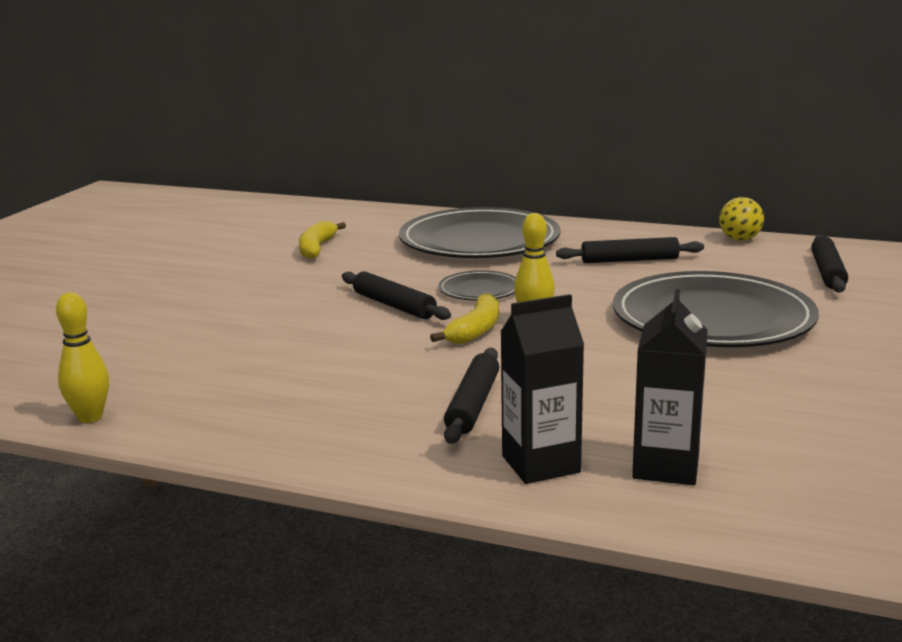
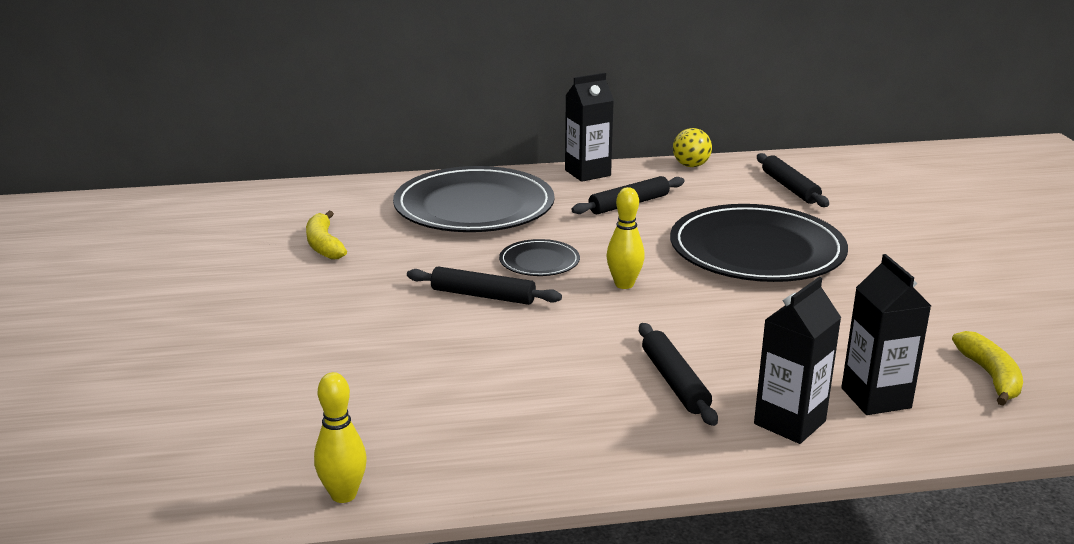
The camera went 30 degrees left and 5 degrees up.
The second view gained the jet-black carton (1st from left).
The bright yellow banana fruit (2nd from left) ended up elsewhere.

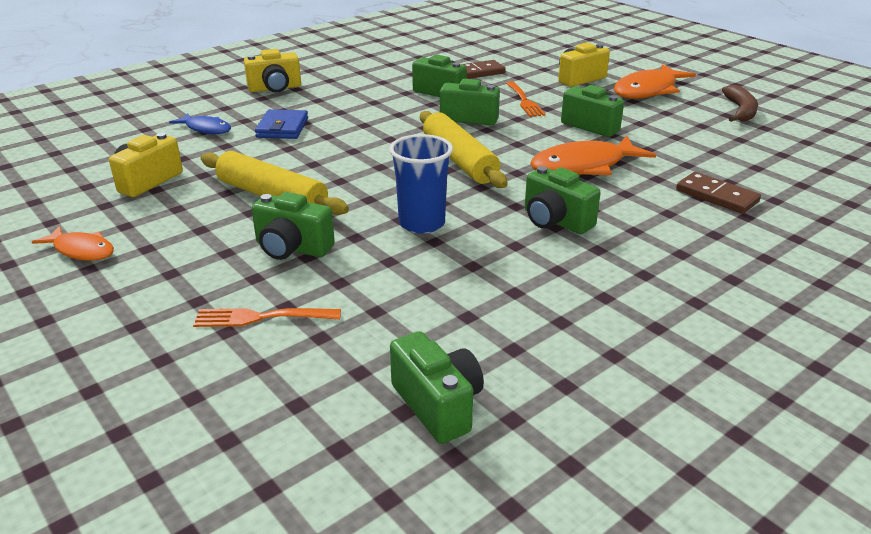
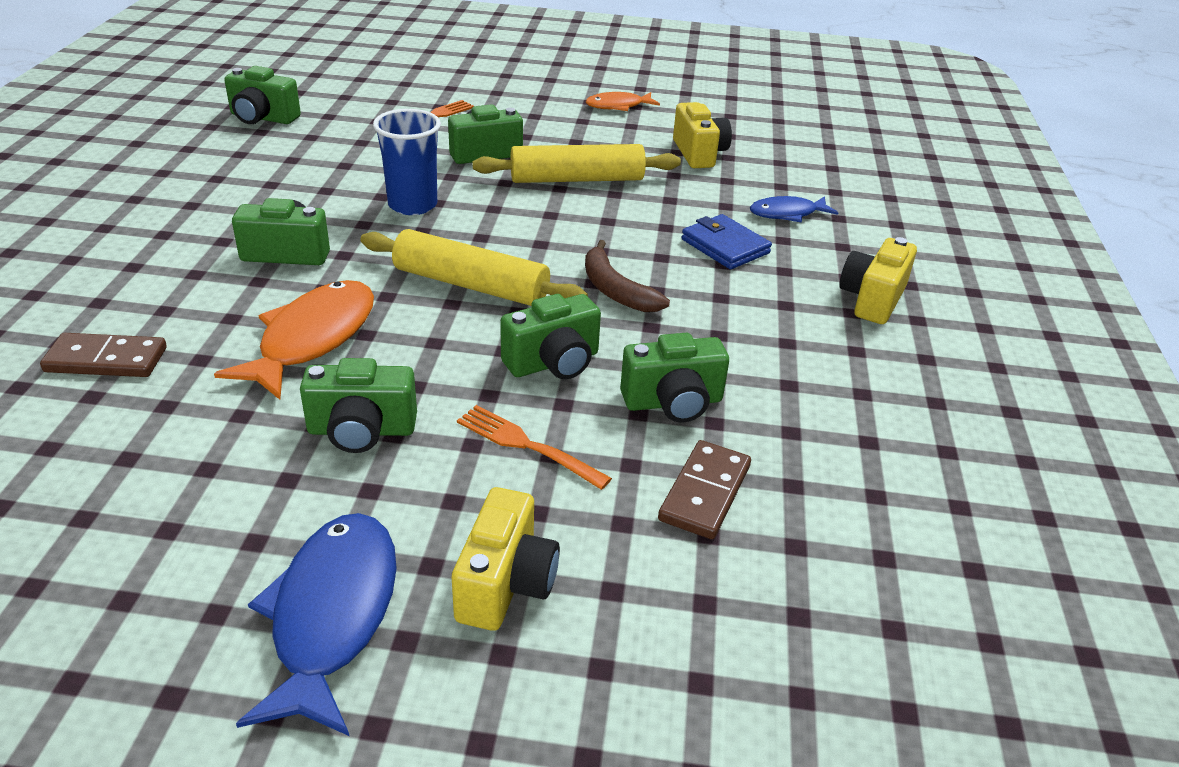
The camera went 135 degrees right and 5 degrees up.
What was the bright orange fish (3rd from left) turned into the royal blue fish (1st from left).
The dark brown banana fruit ended up elsewhere.

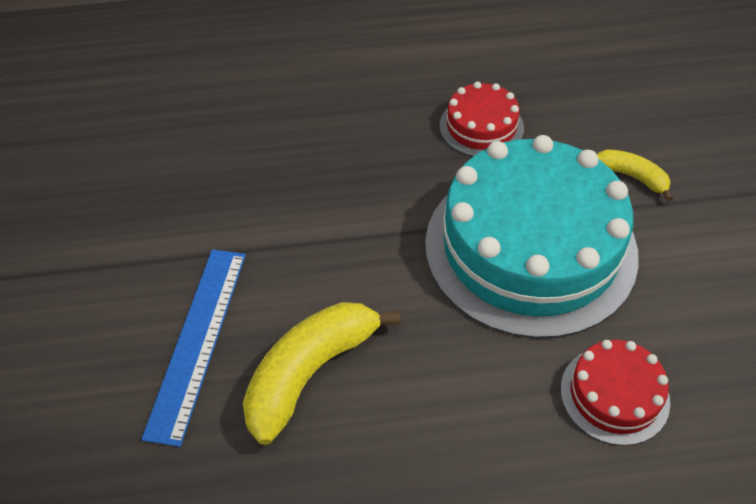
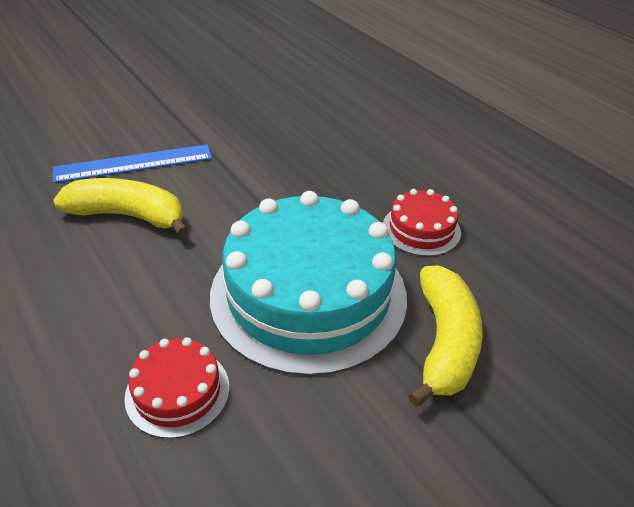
The camera went 60 degrees right and 10 degrees down.
The size of the bright yellow banana fruit (2nd from left) changed by a factor of 1.88.

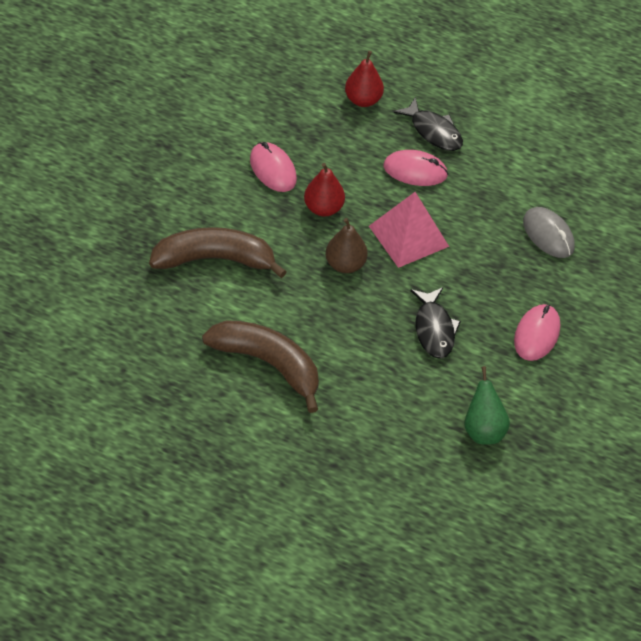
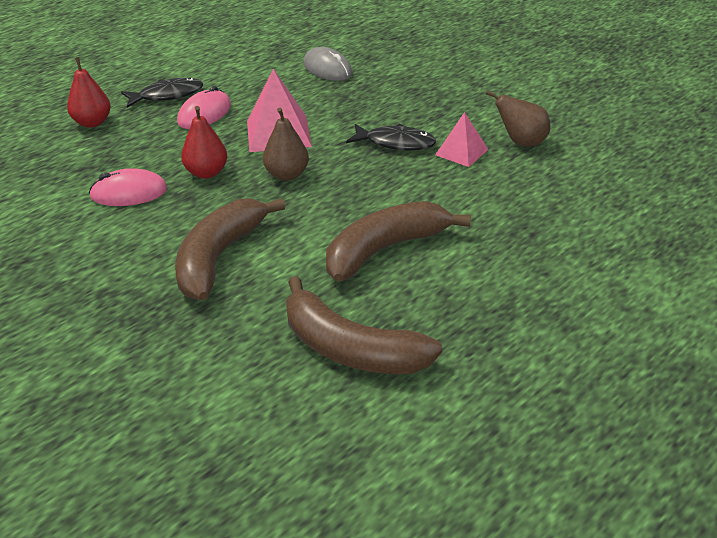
The camera went 65 degrees left and 15 degrees down.
The second view gained the dark brown banana fruit (2nd from left).
The gray mouse ended up facing another way, 60 degrees clockwise from before.
The second view gained the rosy solid pyramid (2nd from left).
What was the emerald toy pear turned into the dark brown toy pear (2nd from left).
The second view lost the rosy mouse (3rd from left).

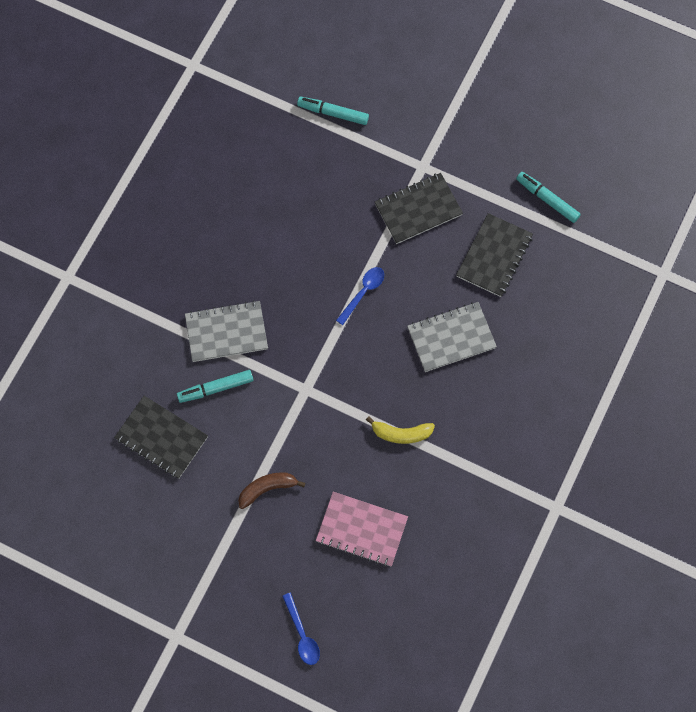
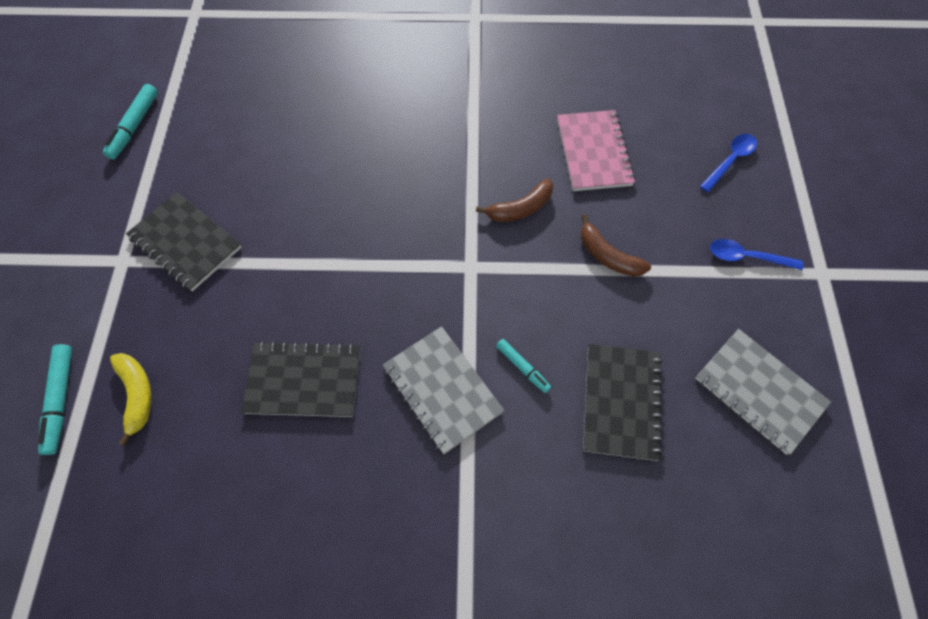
The camera went 115 degrees left and 5 degrees down.
The bright yellow banana fruit ended up elsewhere.
The jet-black notepad (3rd from left in the first image) ended up elsewhere.
The second view gained the dark brown banana fruit (1st from left).
The size of the turquoise felt pen (1st from left in the first image) changed by a factor of 0.64.
The gray notepad (2nd from left) ended up elsewhere.
The royal blue tablespoon (2nd from left) ended up elsewhere.

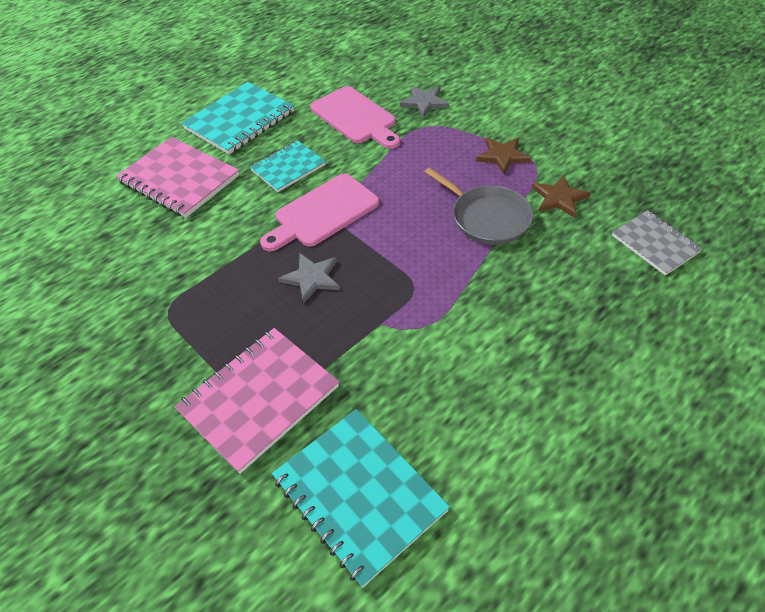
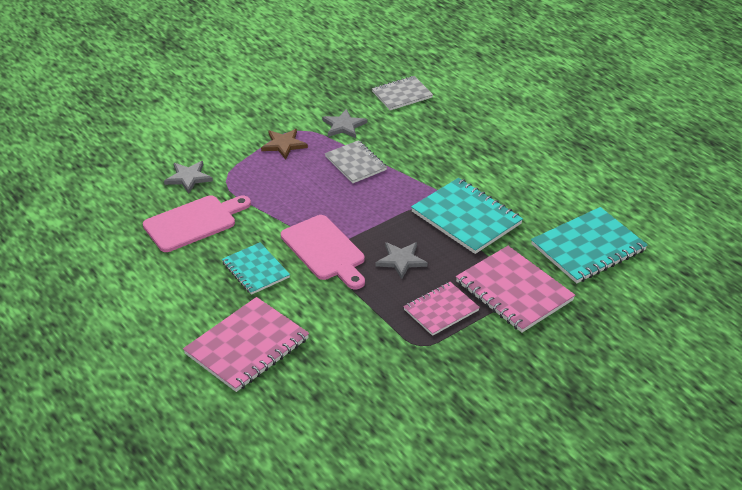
The camera went 85 degrees left and 10 degrees down.
What was the dark brown star shape (2nd from left) turned into the gray star shape (2nd from left).
Where the gray pan stood, the gray notepad (1st from left) came to stand.
The second view gained the rosy notepad (2nd from left).
The turquoise notepad (1st from left in the first image) ended up elsewhere.

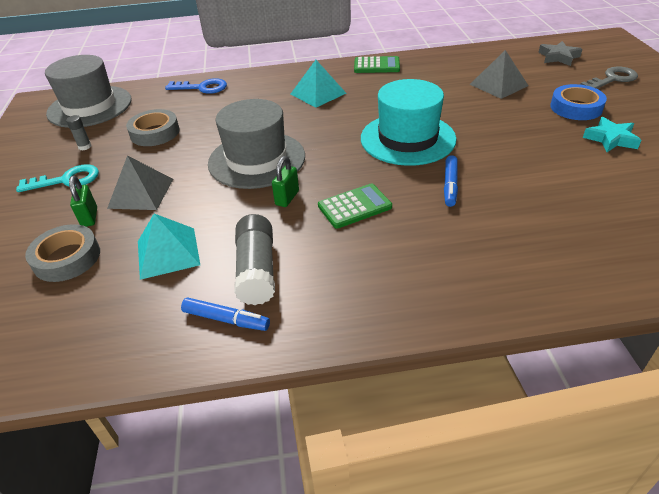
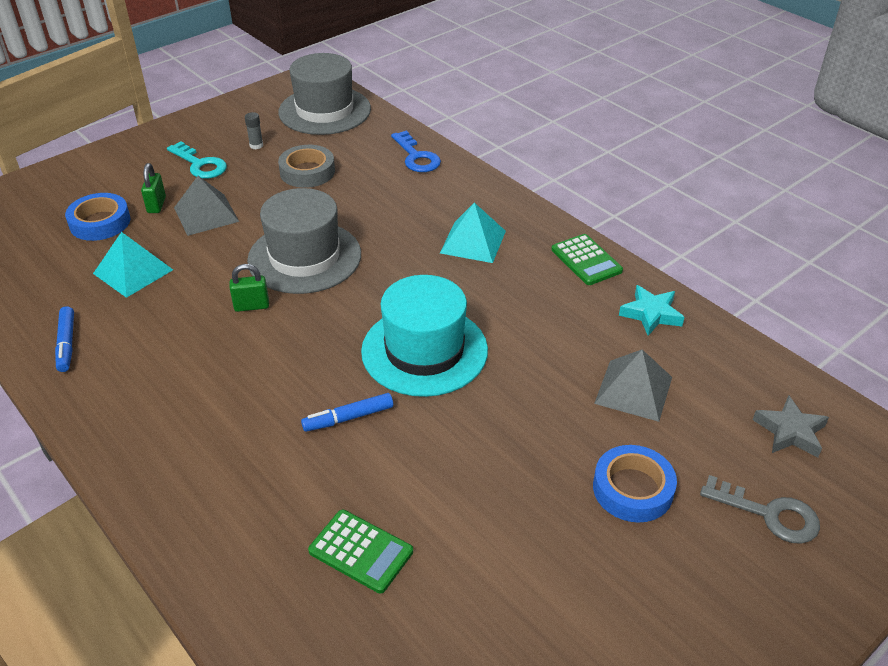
The camera went 55 degrees right and 0 degrees up.
What was the gray roll of tape (1st from left) turned into the royal blue roll of tape (1st from left).
The emerald small lock (1st from left) ended up facing another way, 45 degrees counterclockwise from before.
The emerald pocket calculator (1st from left) ended up elsewhere.
The turquoise star shape ended up elsewhere.
The second view lost the gray glue (2nd from left).

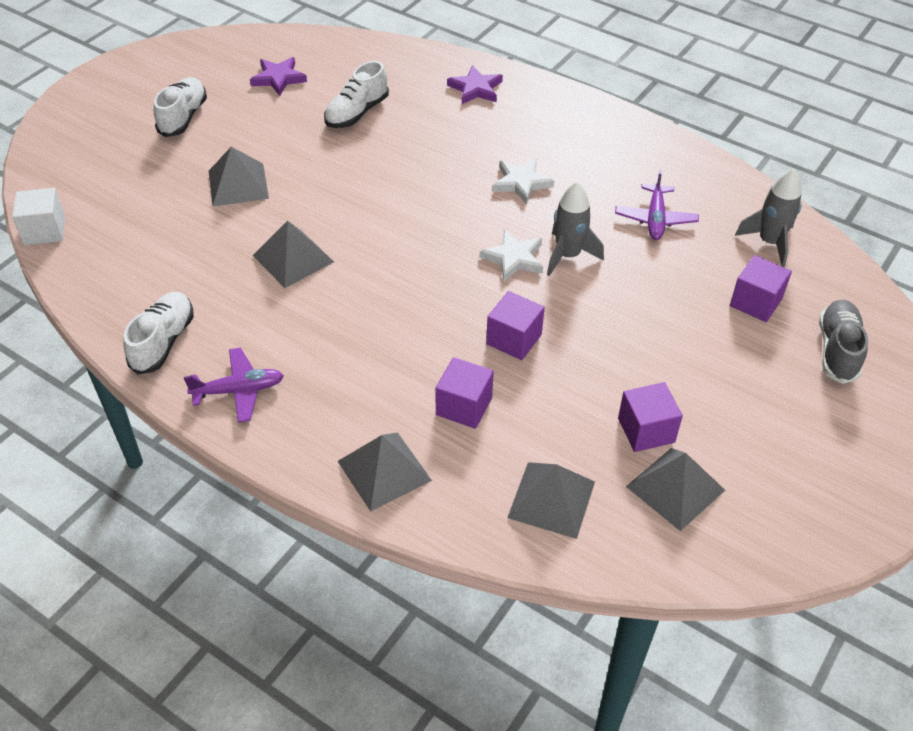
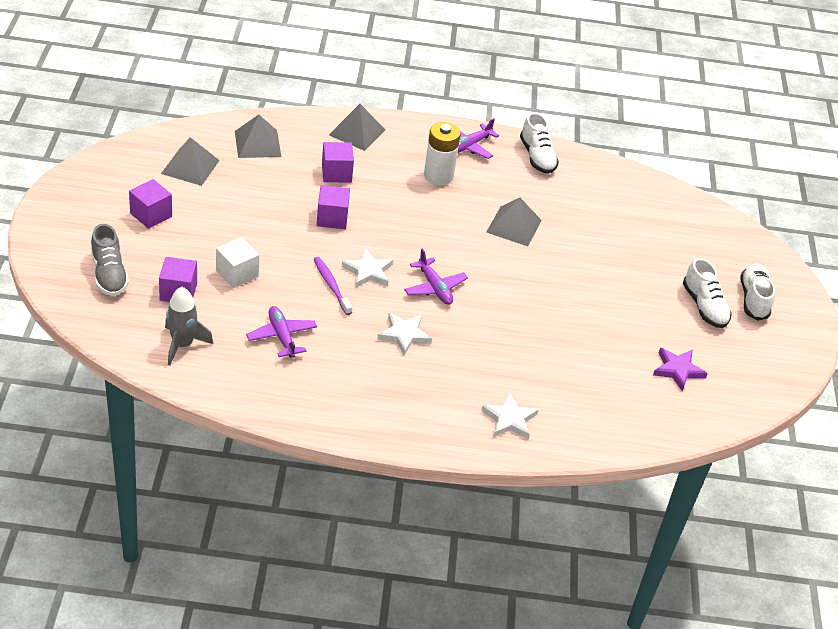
The camera went 145 degrees right and 5 degrees down.
The purple block (3rd from left in the first image) ended up elsewhere.
The snow-white block ended up elsewhere.
Where the gray rocket (1st from left) stood, the purple tooth brush came to stand.
The second view gained the purple toy plane (2nd from left).
The second view gained the snow-white power cell.
What was the purple star shape (2nd from left) turned into the snow-white star shape (3rd from left).
The snow-white sneaker (3rd from left) ended up elsewhere.
The second view lost the gray solid pyramid (1st from left).

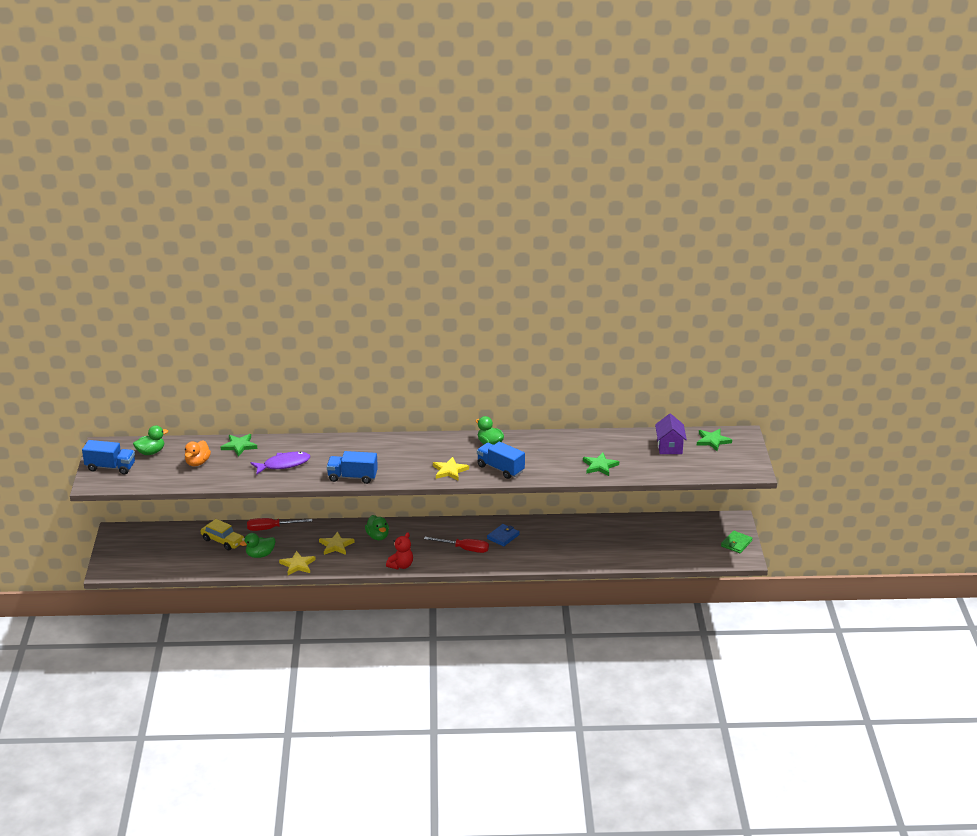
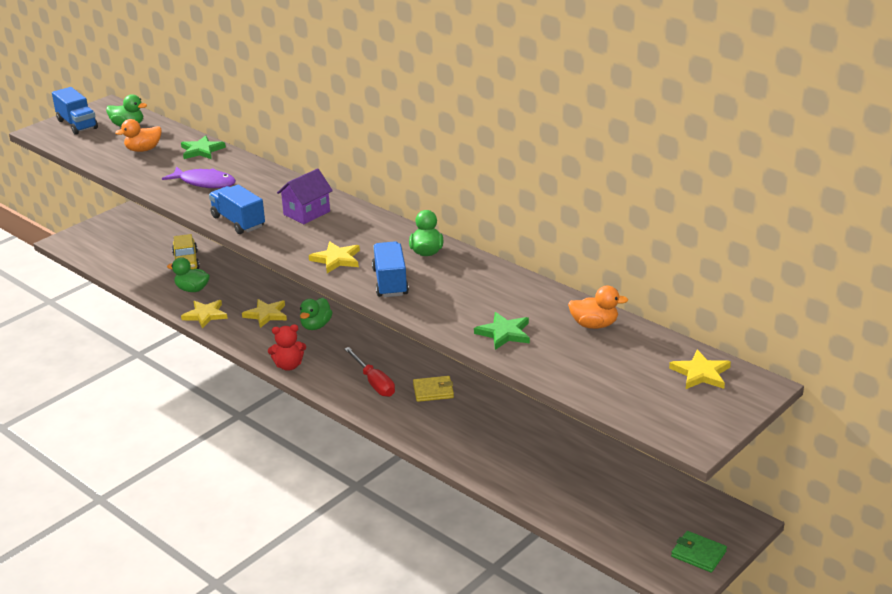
The camera went 45 degrees right and 0 degrees up.
The purple cottage ended up elsewhere.
What was the royal blue wallet turned into the bright yellow wallet.
The second view gained the bright orange duck (2nd from left).
What was the emerald star shape (3rd from left) turned into the bright yellow star shape (4th from left).
The emerald wallet ended up facing another way, 45 degrees clockwise from before.
The second view lost the crimson hand screwdriver (1st from left).

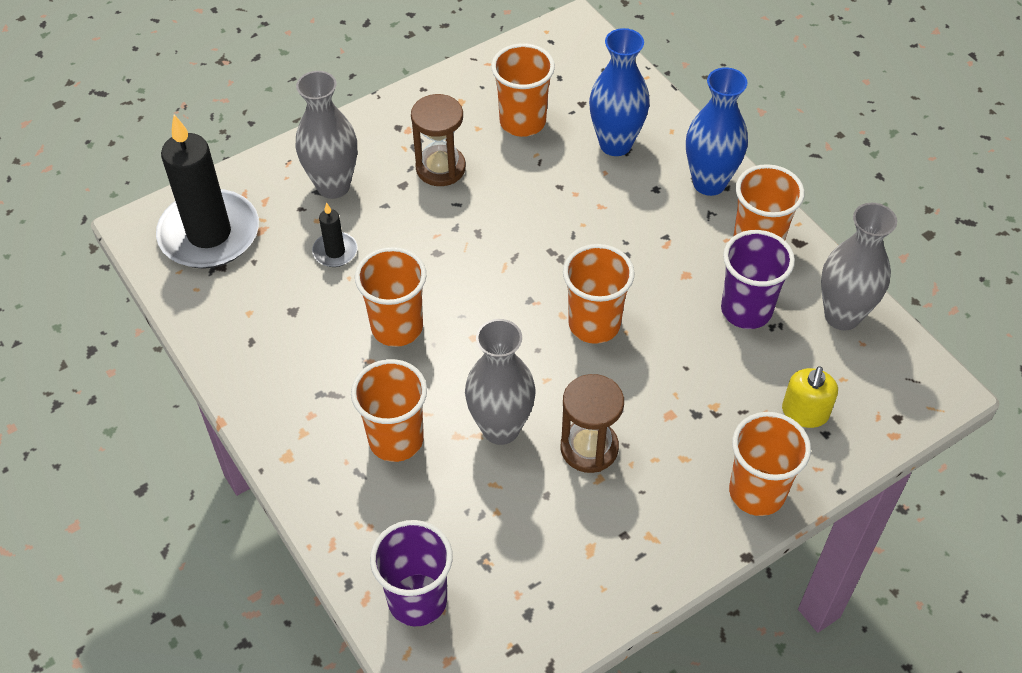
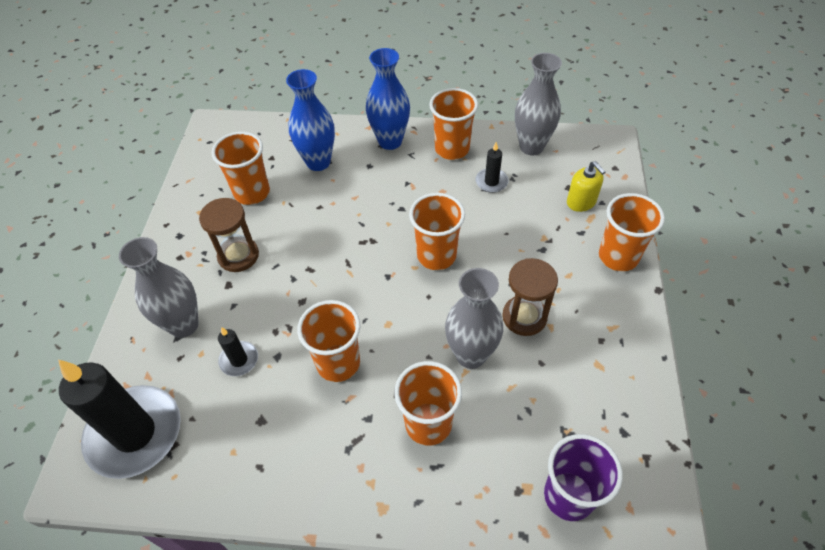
The camera went 50 degrees left and 0 degrees up.
Where the purple tumbler (2nd from left) stood, the jet-black candle (3rd from left) came to stand.

